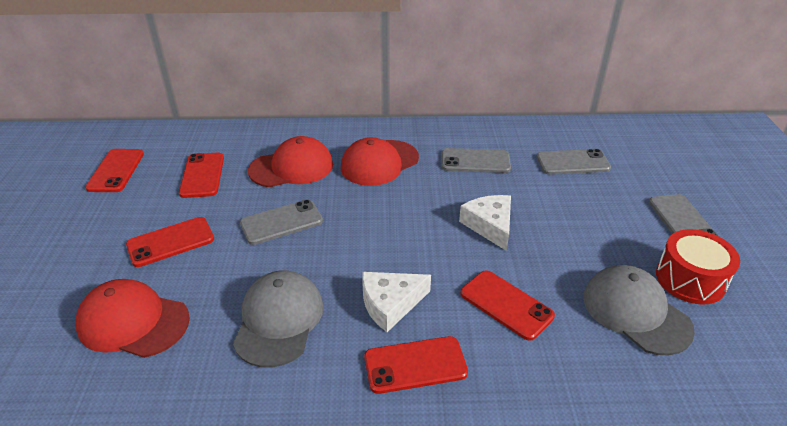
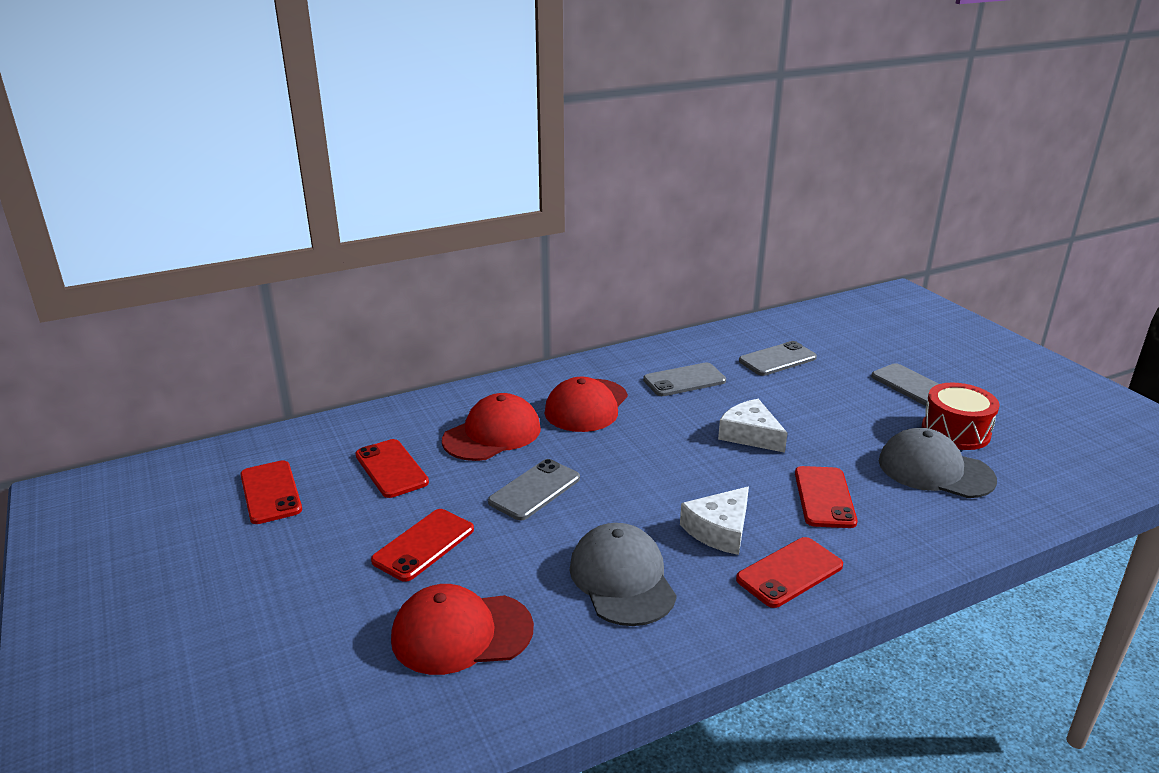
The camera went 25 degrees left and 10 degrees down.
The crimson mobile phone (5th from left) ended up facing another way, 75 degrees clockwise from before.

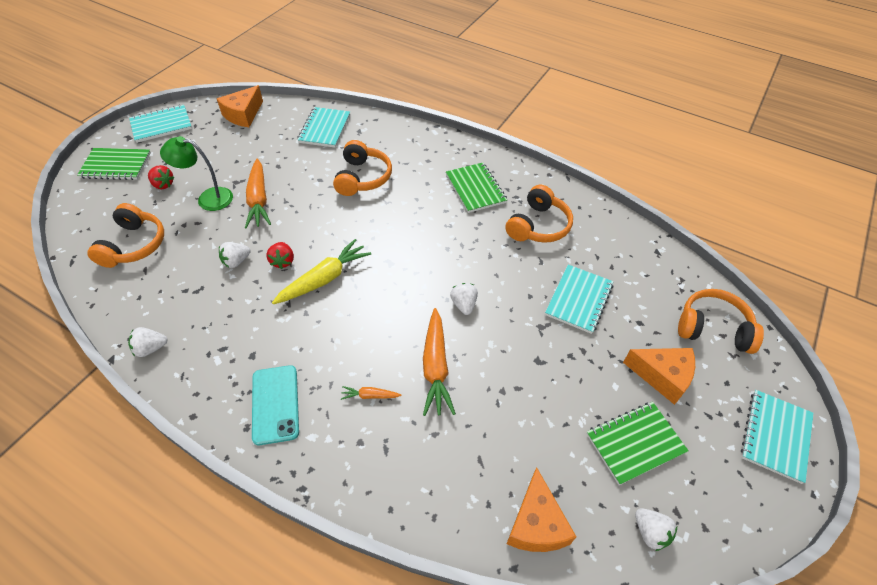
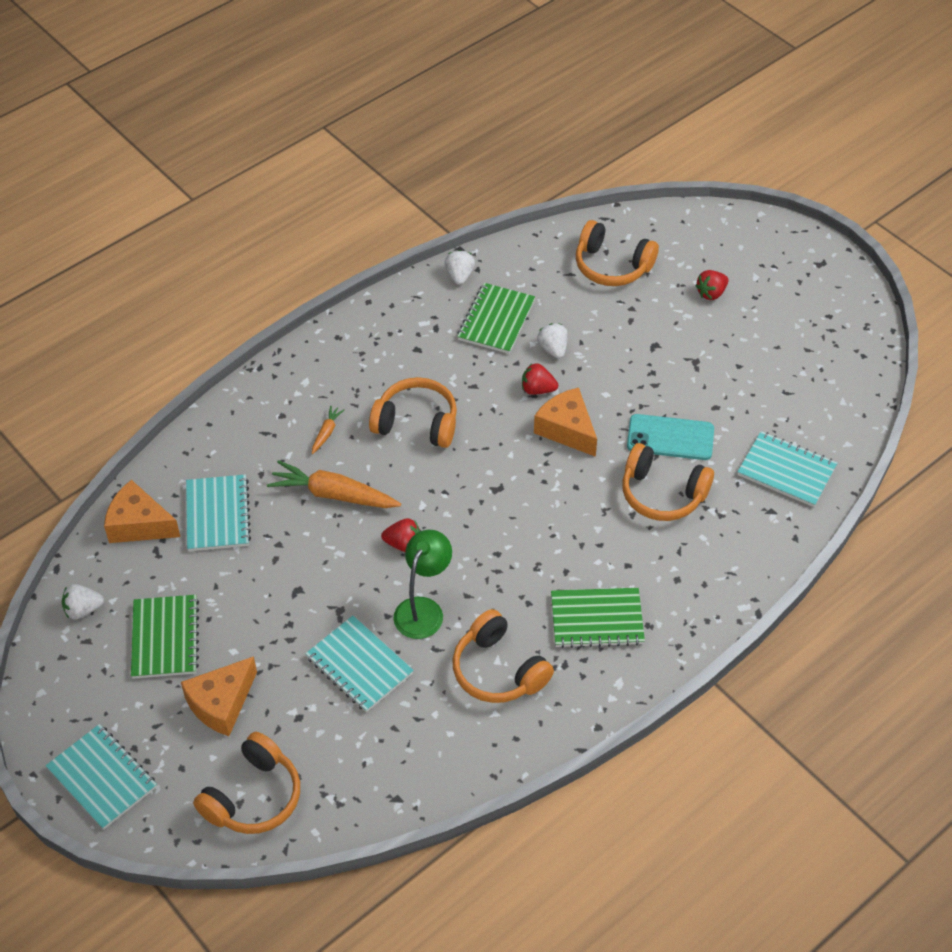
The camera went 110 degrees right and 0 degrees up.
The turquoise notepad (1st from left in the first image) ended up elsewhere.
The second view gained the bright orange over-ear headphones (2nd from left).
What was the snow-white strawberry (3rd from left) turned into the crimson strawberry (1st from left).
The emerald lamp ended up elsewhere.
The emerald notepad (1st from left in the first image) ended up elsewhere.
The bright orange cheese (1st from left in the first image) ended up elsewhere.
The turquoise mobile phone ended up elsewhere.
The second view lost the bright orange carrot (1st from left).
The second view lost the bright yellow carrot.

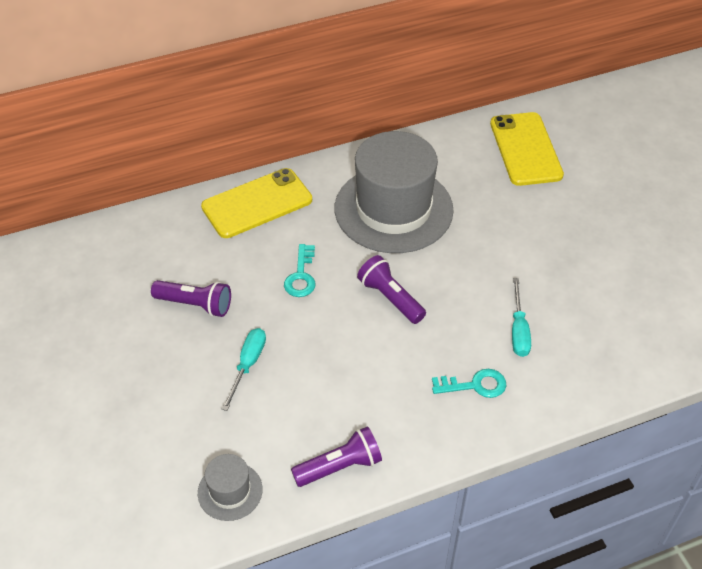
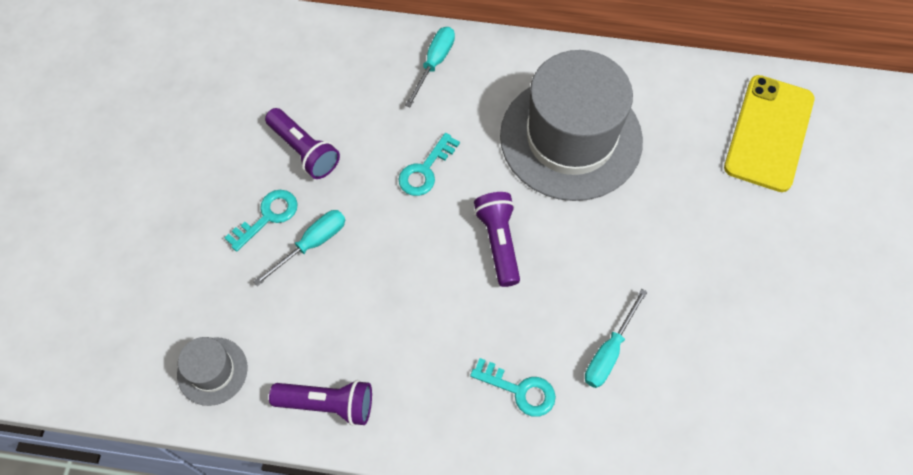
The camera went 30 degrees right and 15 degrees up.
The second view gained the turquoise latchkey (1st from left).
Where the bright yellow mobile phone (1st from left) stood, the turquoise hand screwdriver (2nd from left) came to stand.

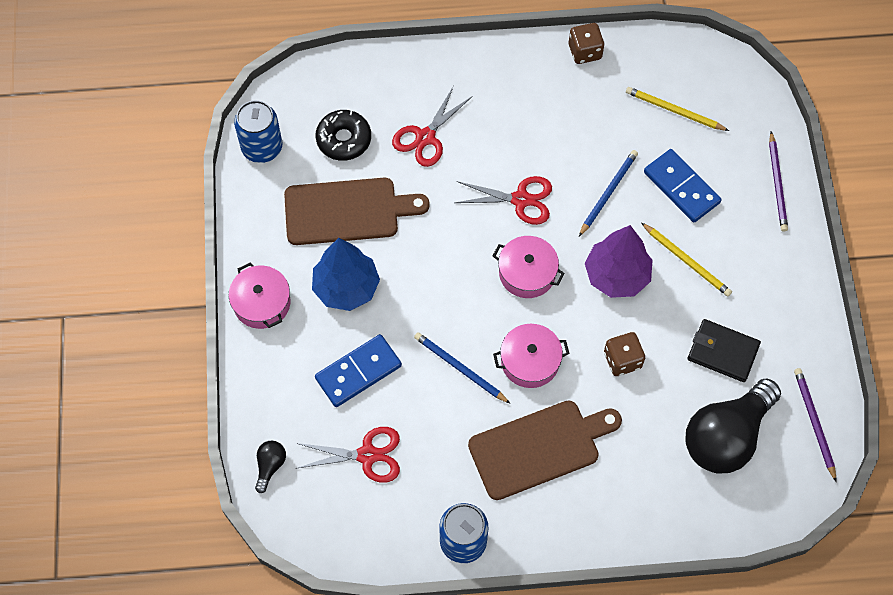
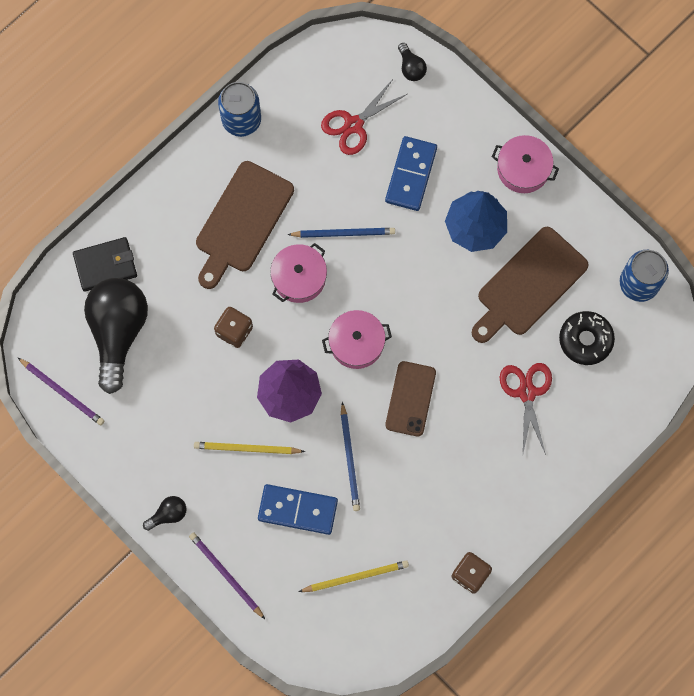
The camera went 140 degrees right and 10 degrees up.
The jet-black wallet ended up elsewhere.
The second view gained the jet-black lightbulb (2nd from left).
Where the crimson pair of scissors (3rd from left) stood, the dark brown mobile phone came to stand.

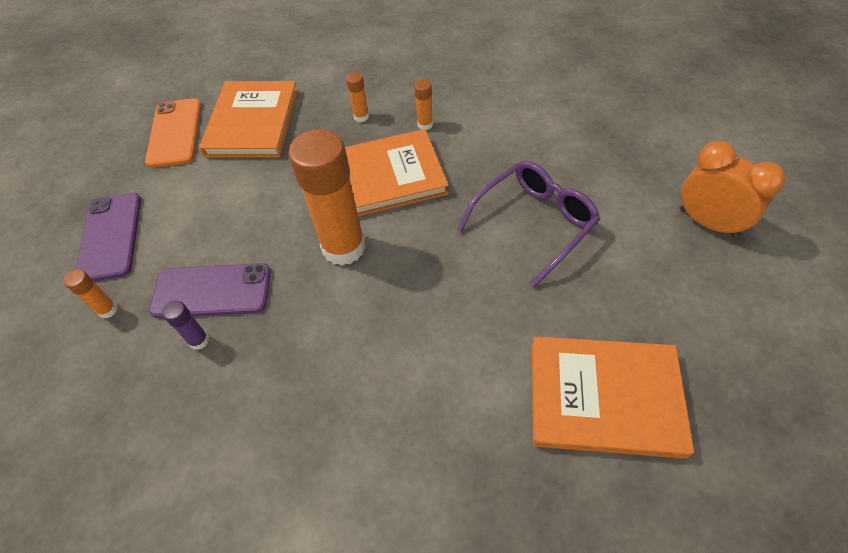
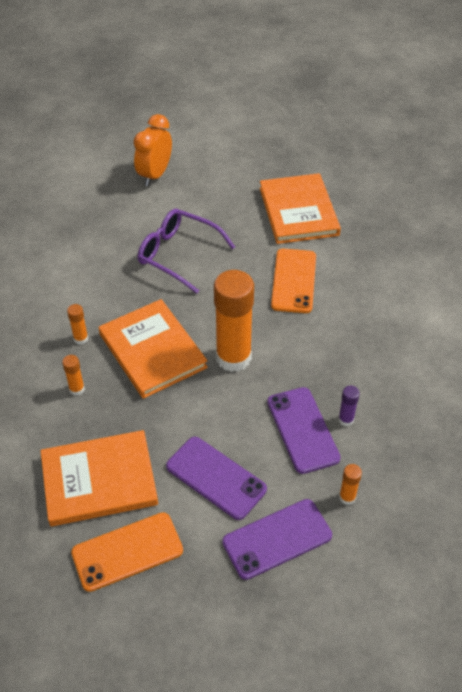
The camera went 110 degrees left and 5 degrees down.
The second view gained the purple mobile phone (1st from left).
The second view gained the bright orange mobile phone (2nd from left).

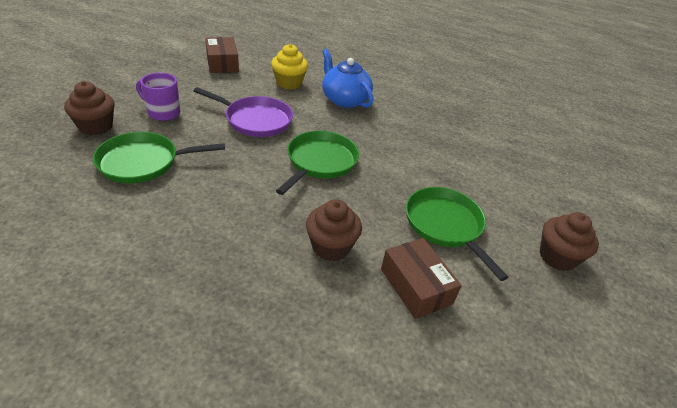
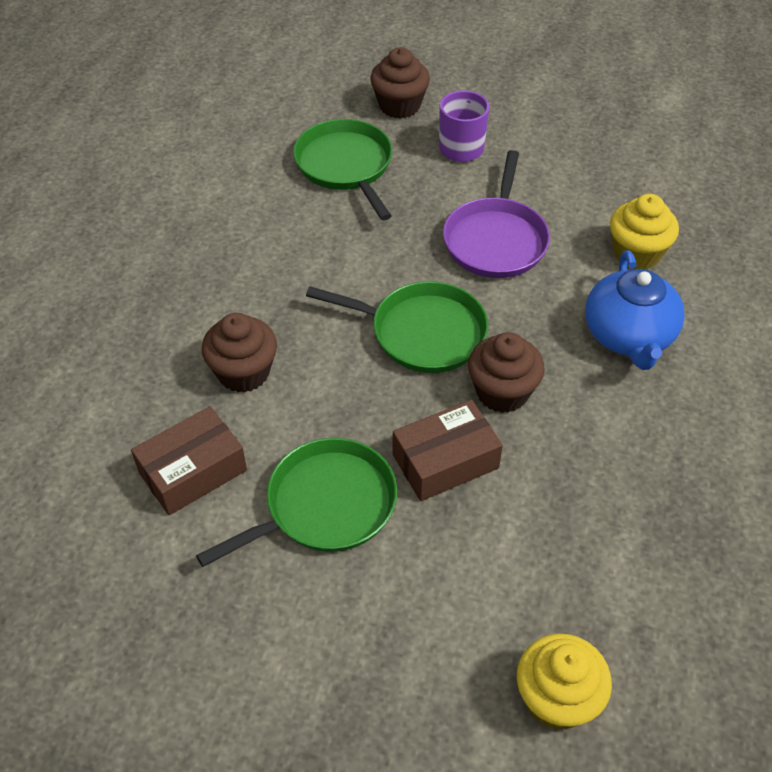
The camera went 85 degrees right and 10 degrees up.
The dark brown parcel (1st from left in the first image) ended up elsewhere.
The dark brown cupcake (3rd from left) ended up elsewhere.
The second view gained the bright yellow cupcake (1st from left).
The royal blue china teapot ended up facing another way, 135 degrees clockwise from before.

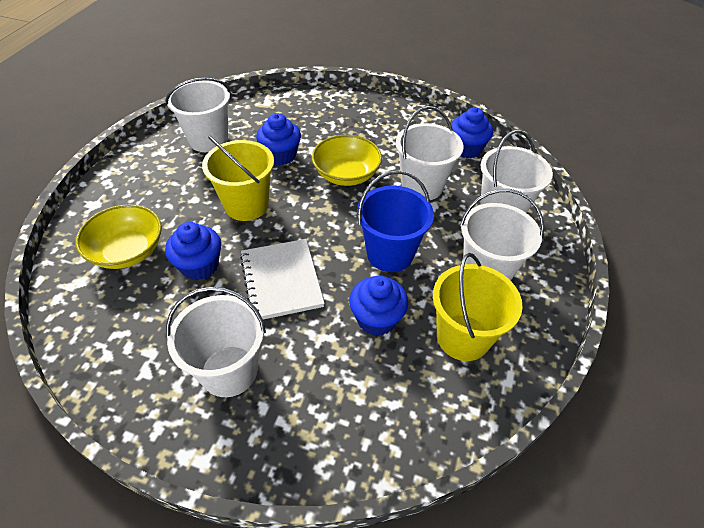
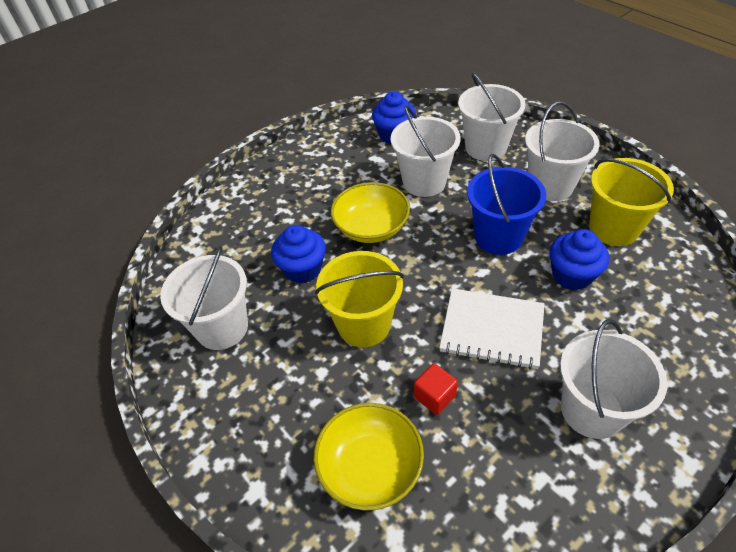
The camera went 55 degrees left and 0 degrees up.
Where the royal blue cupcake (1st from left) stood, the crimson block came to stand.

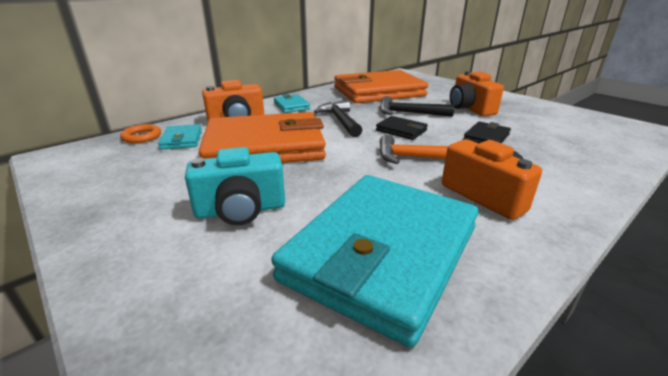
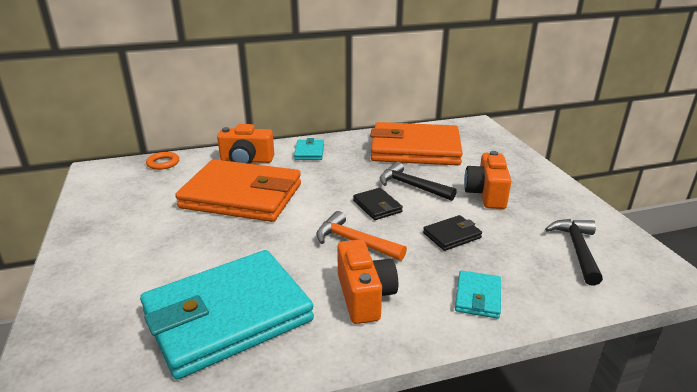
The camera went 25 degrees right and 0 degrees up.
The turquoise wallet (1st from left in the first image) ended up elsewhere.
The jet-black hammer (1st from left in the first image) ended up elsewhere.
The second view lost the turquoise photo camera.

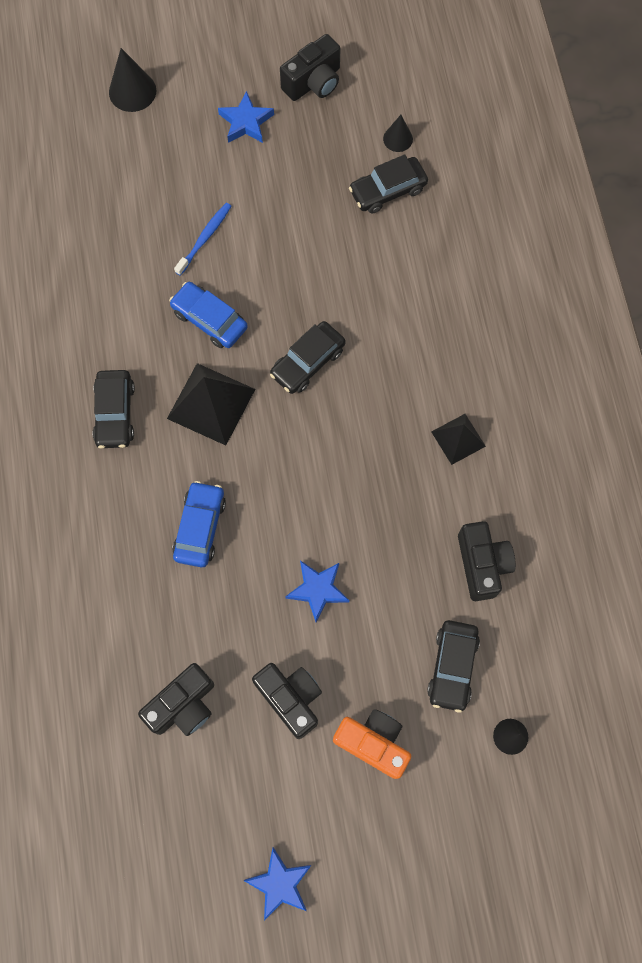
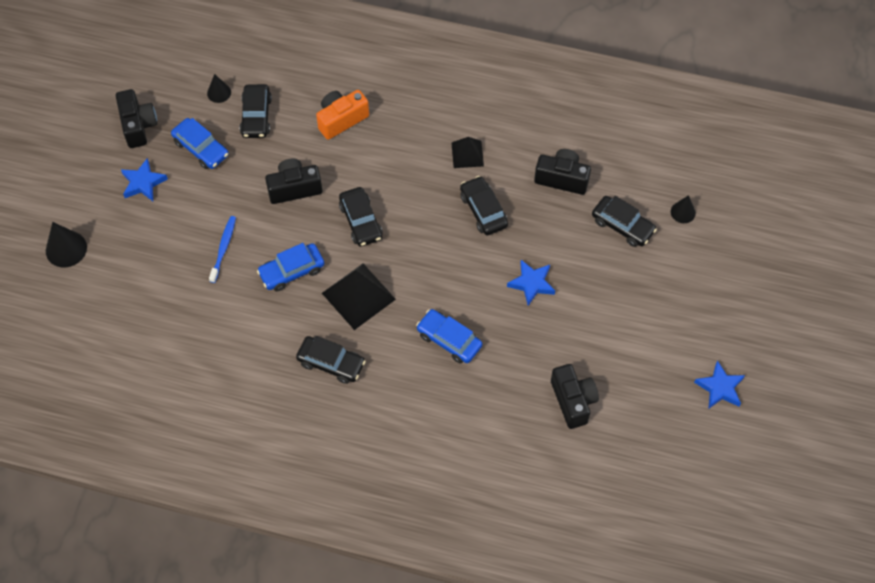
The camera went 65 degrees left and 10 degrees down.
The second view gained the royal blue toy car (1st from left).
The royal blue tooth brush ended up facing another way, 45 degrees clockwise from before.
The jet-black photo camera (2nd from left) ended up elsewhere.
The bright orange photo camera ended up elsewhere.
The second view gained the jet-black toy car (4th from left).

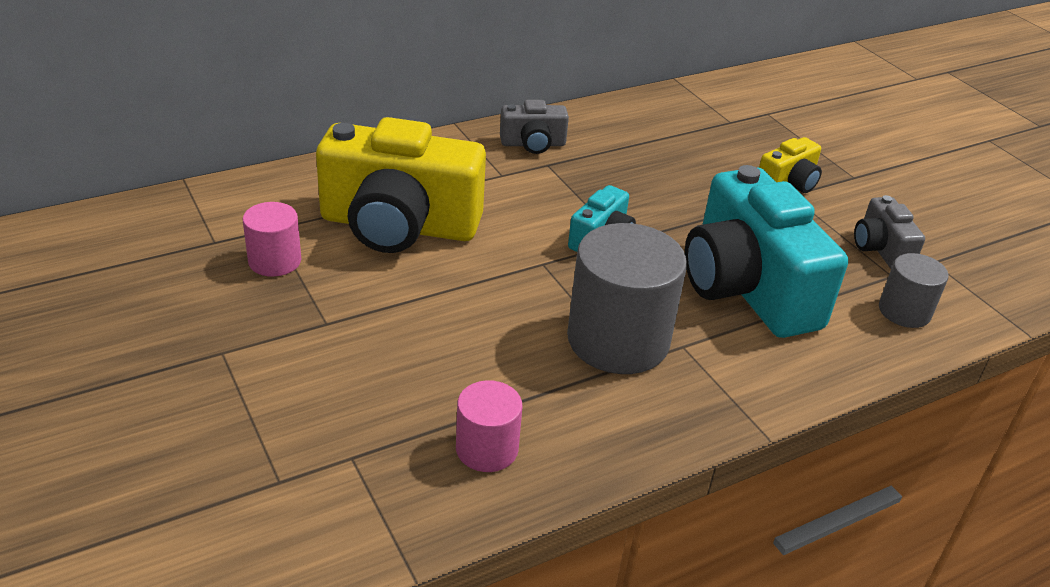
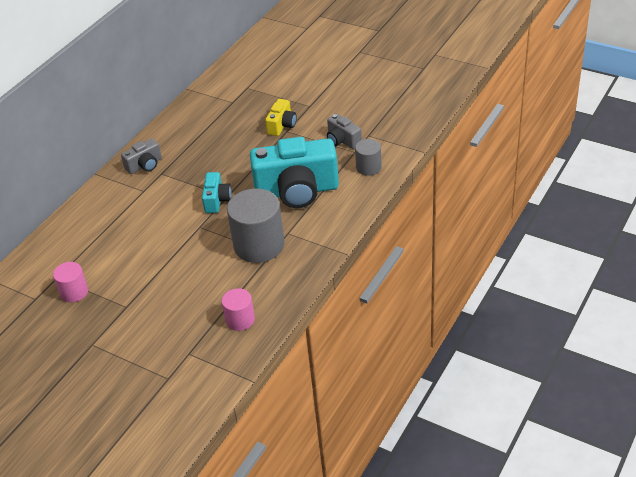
The camera went 25 degrees left and 5 degrees up.
The turquoise photo camera (2nd from left) ended up facing another way, 45 degrees counterclockwise from before.
The second view lost the bright yellow photo camera (1st from left).

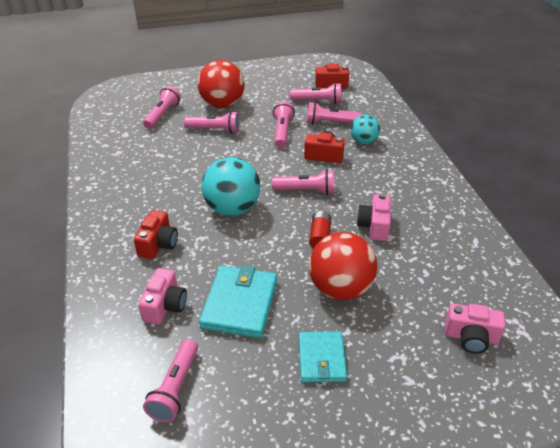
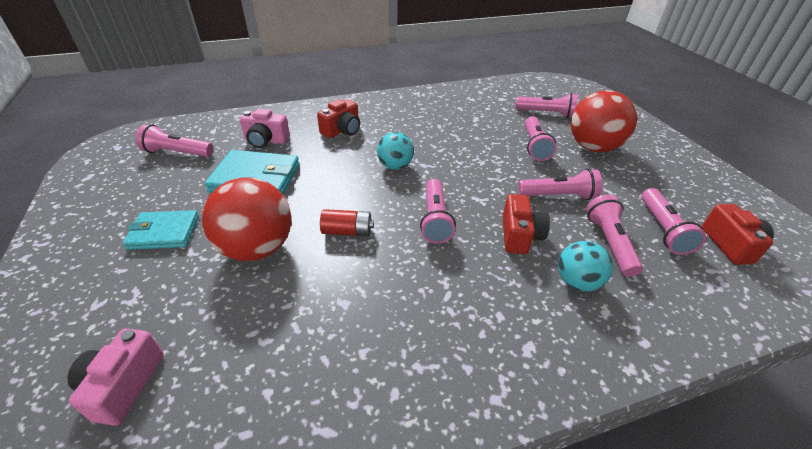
The camera went 85 degrees right and 0 degrees up.
The crimson photo camera (1st from left) ended up facing another way, 60 degrees counterclockwise from before.
The size of the turquoise play ball (1st from left) changed by a factor of 0.58.
The second view lost the rosy photo camera (2nd from left).

